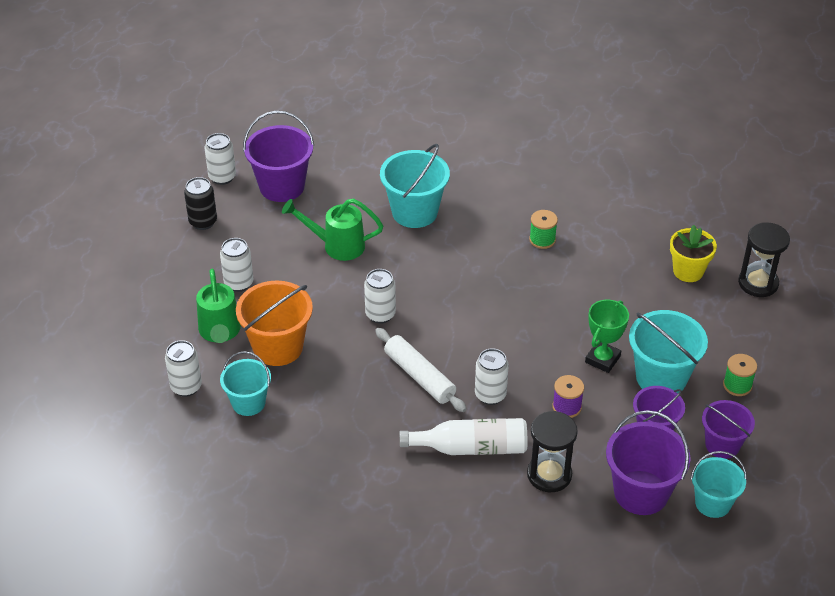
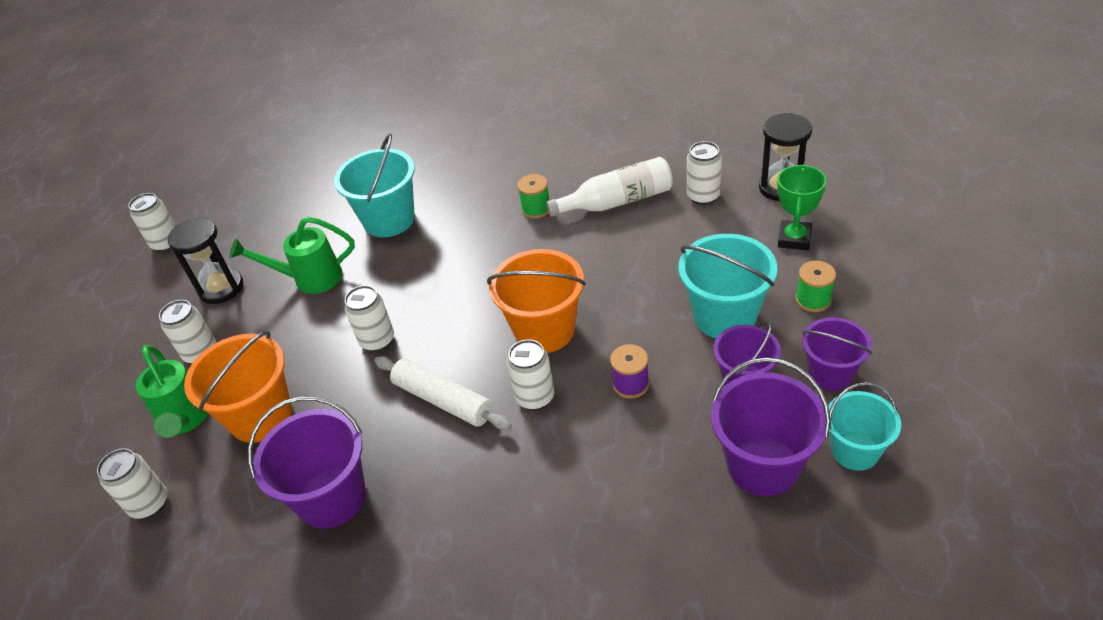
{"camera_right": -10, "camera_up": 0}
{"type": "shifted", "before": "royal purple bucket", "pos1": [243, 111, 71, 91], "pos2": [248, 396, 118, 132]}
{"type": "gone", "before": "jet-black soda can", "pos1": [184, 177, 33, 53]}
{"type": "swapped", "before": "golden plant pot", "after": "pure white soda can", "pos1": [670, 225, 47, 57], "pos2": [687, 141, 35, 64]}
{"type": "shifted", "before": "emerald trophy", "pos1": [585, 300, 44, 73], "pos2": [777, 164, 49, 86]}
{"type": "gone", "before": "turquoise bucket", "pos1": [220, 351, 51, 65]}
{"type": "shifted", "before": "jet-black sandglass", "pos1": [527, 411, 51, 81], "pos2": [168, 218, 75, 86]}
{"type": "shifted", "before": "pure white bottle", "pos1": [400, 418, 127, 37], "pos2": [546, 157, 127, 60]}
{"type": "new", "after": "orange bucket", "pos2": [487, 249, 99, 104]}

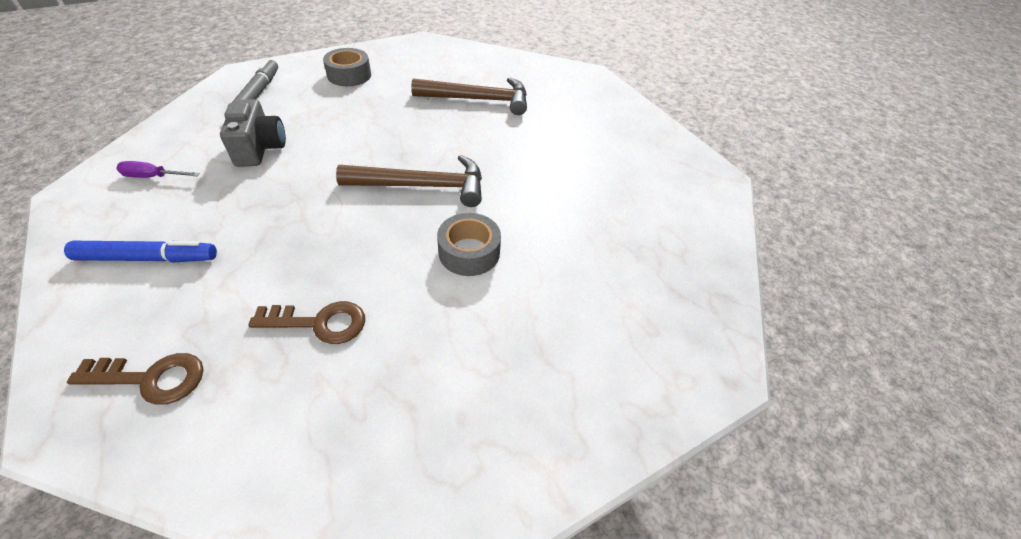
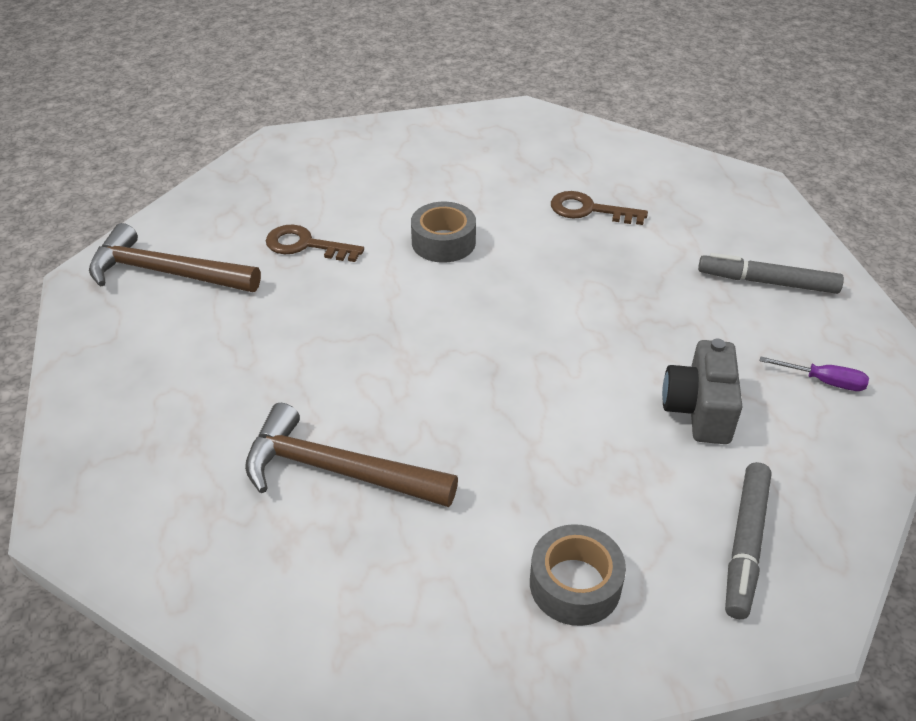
{"camera_right": -160, "camera_up": -5}
{"type": "shifted", "before": "brown hammer", "pos1": [336, 155, 146, 52], "pos2": [89, 223, 172, 69]}
{"type": "repainted", "before": "royal blue felt pen", "after": "ash-grey felt pen", "pos1": [64, 240, 153, 23], "pos2": [698, 253, 146, 41]}
{"type": "shifted", "before": "brown key", "pos1": [67, 353, 137, 51], "pos2": [266, 224, 98, 38]}

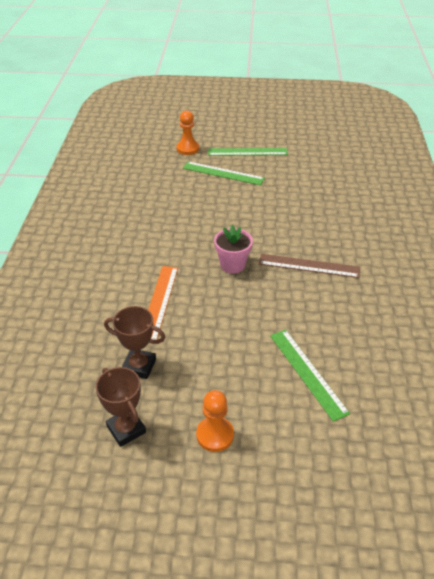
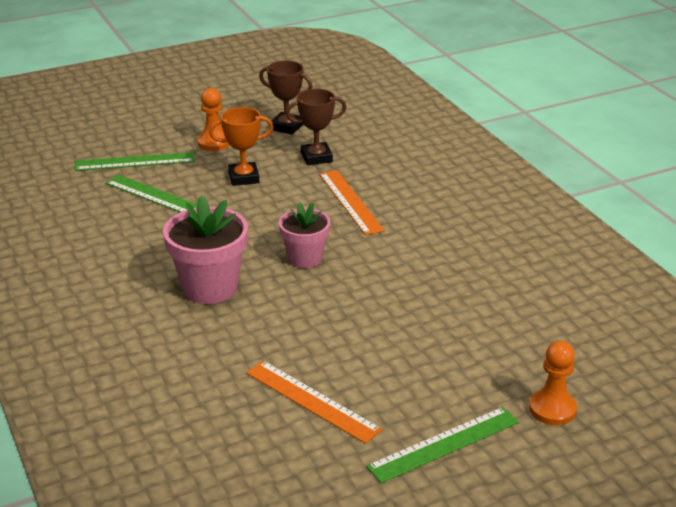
{"camera_right": 150, "camera_up": -10}
{"type": "shifted", "before": "emerald measuring stick", "pos1": [183, 161, 82, 24], "pos2": [74, 152, 121, 19]}
{"type": "swapped", "before": "brown measuring stick", "after": "rose-pink plant pot", "pos1": [259, 254, 101, 24], "pos2": [163, 195, 85, 109]}
{"type": "new", "after": "orange trophy", "pos2": [209, 107, 65, 79]}
{"type": "new", "after": "orange measuring stick", "pos2": [246, 361, 136, 83]}

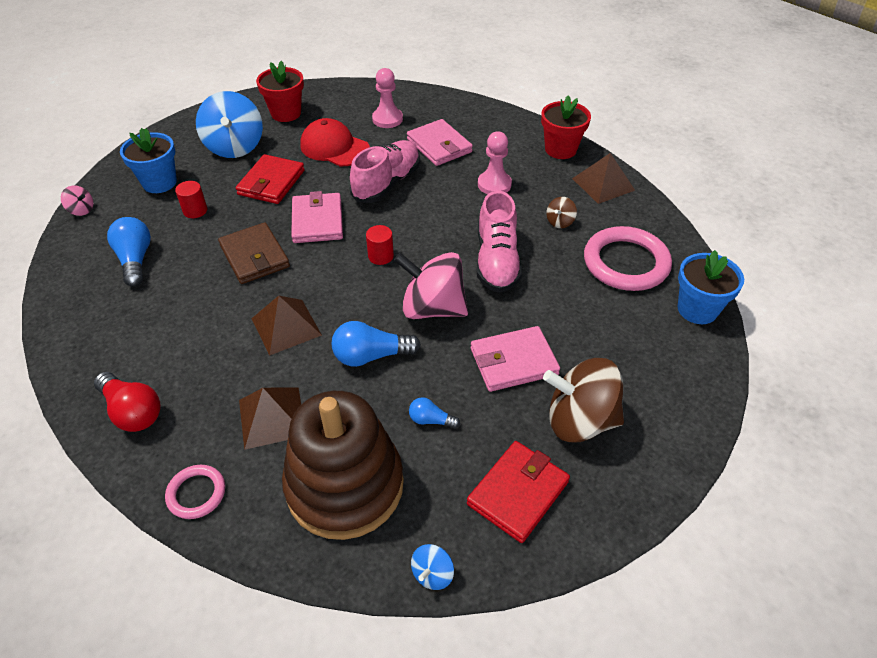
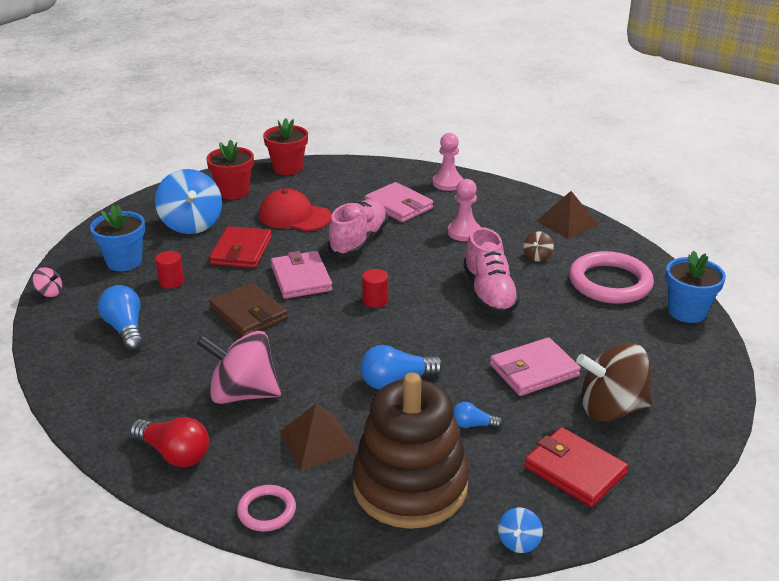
{"camera_right": -10, "camera_up": -15}
{"type": "shifted", "before": "rose-pink game pawn", "pos1": [372, 68, 31, 60], "pos2": [433, 133, 30, 58]}
{"type": "shifted", "before": "scarlet plant pot", "pos1": [541, 95, 50, 64], "pos2": [263, 118, 45, 57]}
{"type": "shifted", "before": "rose-pink whirligig", "pos1": [394, 252, 74, 67], "pos2": [197, 331, 84, 73]}
{"type": "gone", "before": "brown pyramid shape", "pos1": [251, 296, 71, 60]}
{"type": "rotated", "before": "scarlet wallet", "pos1": [467, 441, 103, 102], "pos2": [524, 427, 104, 80], "turn": -75}

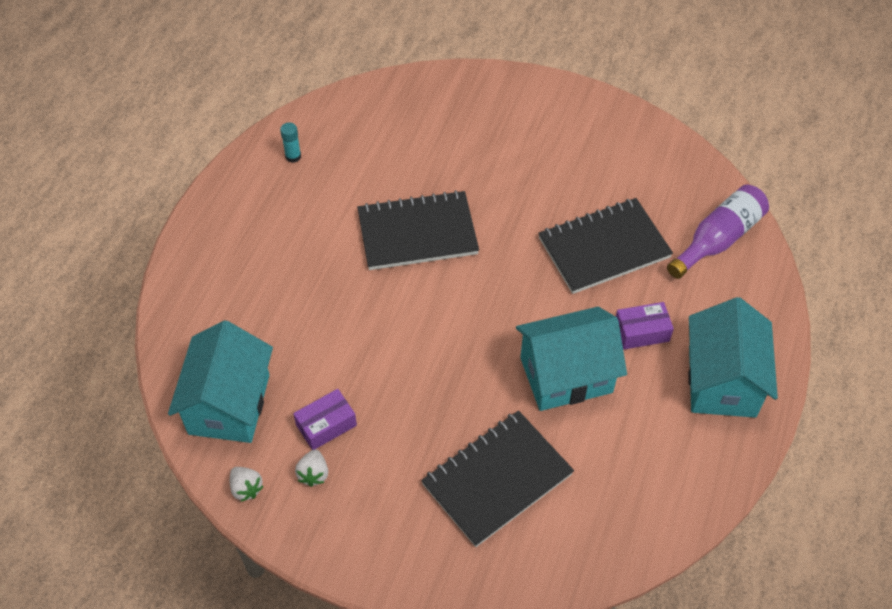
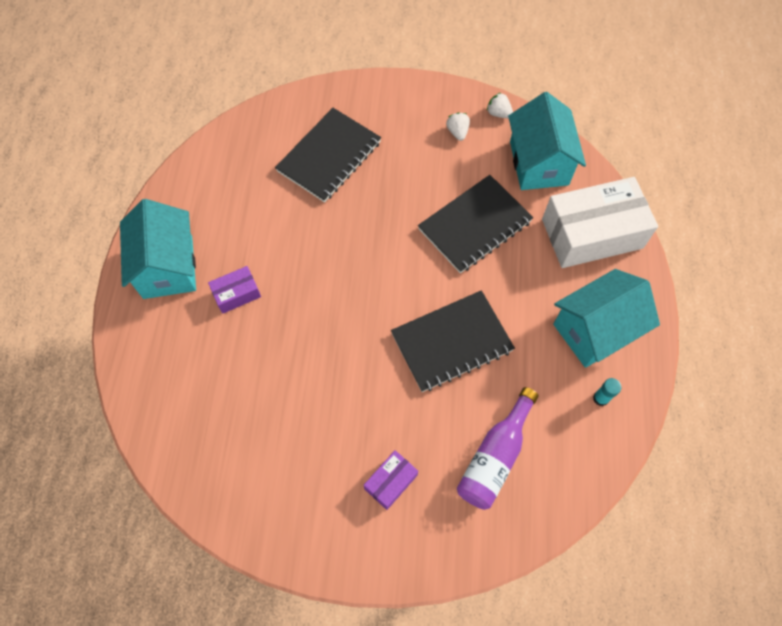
{"camera_right": 165, "camera_up": 10}
{"type": "shifted", "before": "royal purple bottle", "pos1": [667, 185, 102, 94], "pos2": [457, 387, 82, 123]}
{"type": "shifted", "before": "jet-black exercise book", "pos1": [538, 198, 135, 96], "pos2": [418, 175, 115, 98]}
{"type": "shifted", "before": "turquoise toy house", "pos1": [516, 307, 111, 104], "pos2": [553, 269, 107, 99]}
{"type": "shifted", "before": "royal purple parcel", "pos1": [293, 389, 64, 61], "pos2": [364, 450, 54, 60]}
{"type": "new", "after": "pure white parcel", "pos2": [542, 177, 116, 91]}

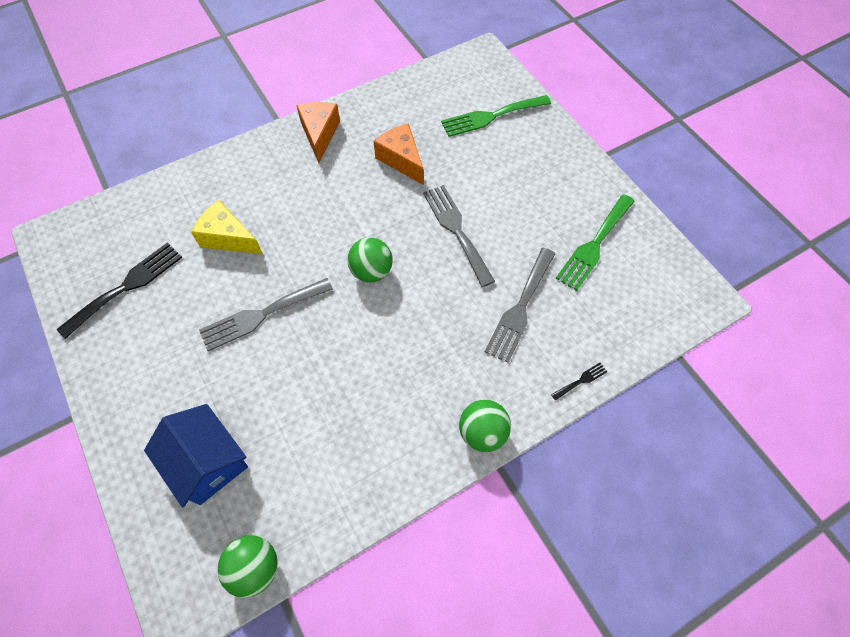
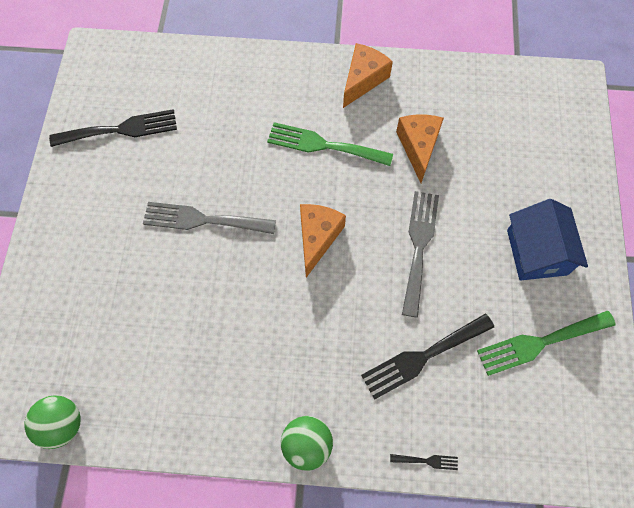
{"camera_right": 35, "camera_up": 5}
{"type": "shifted", "before": "emerald fork", "pos1": [441, 95, 110, 42], "pos2": [267, 122, 126, 44]}
{"type": "gone", "before": "golden cheese", "pos1": [191, 200, 72, 54]}
{"type": "swapped", "before": "emerald ball", "after": "orange cheese", "pos1": [347, 237, 46, 46], "pos2": [300, 204, 46, 74]}
{"type": "repainted", "before": "ash-grey fork", "after": "jet-black fork", "pos1": [485, 248, 70, 115], "pos2": [361, 313, 133, 87]}
{"type": "shifted", "before": "royal blue toy house", "pos1": [144, 404, 104, 104], "pos2": [507, 199, 81, 82]}

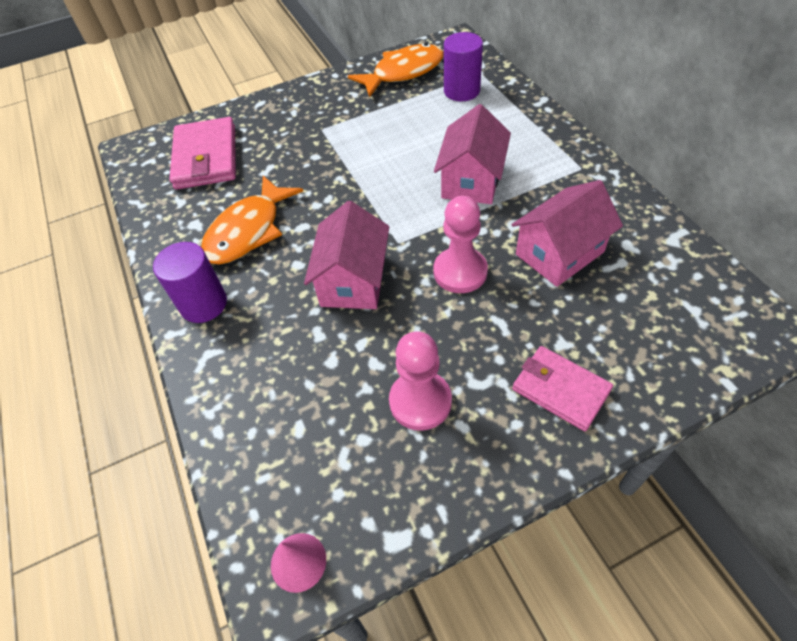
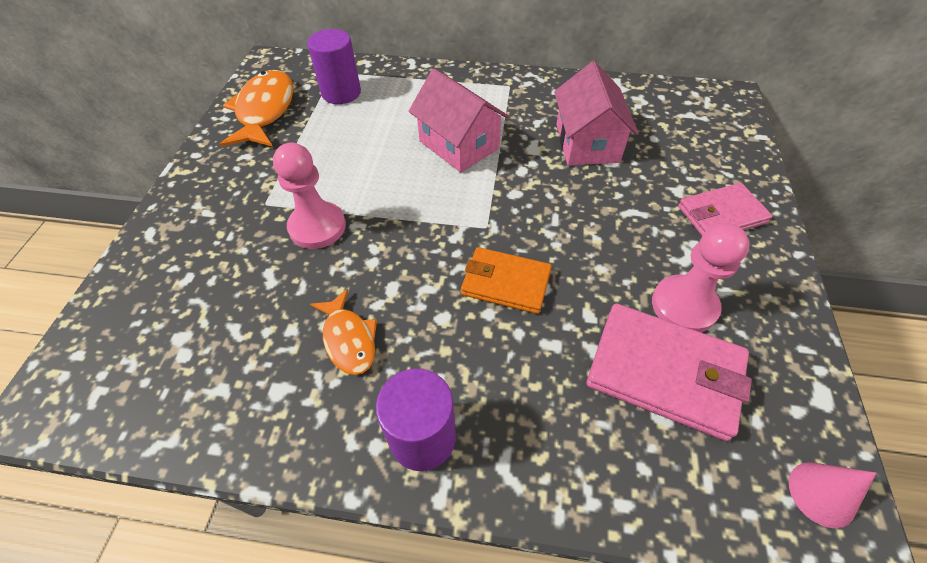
{"camera_right": -60, "camera_up": 0}
{"type": "shifted", "before": "rose-pink wallet", "pos1": [170, 117, 66, 73], "pos2": [587, 304, 165, 137]}
{"type": "scaled", "before": "orange fish figure", "pos1": [201, 176, 102, 89], "pos2": [310, 289, 67, 86], "scale": 0.6}
{"type": "shifted", "before": "rose-pink game pawn", "pos1": [434, 196, 54, 97], "pos2": [273, 143, 73, 106]}
{"type": "swapped", "before": "rose-pink toy house", "after": "orange wallet", "pos1": [304, 201, 85, 108], "pos2": [461, 247, 91, 67]}

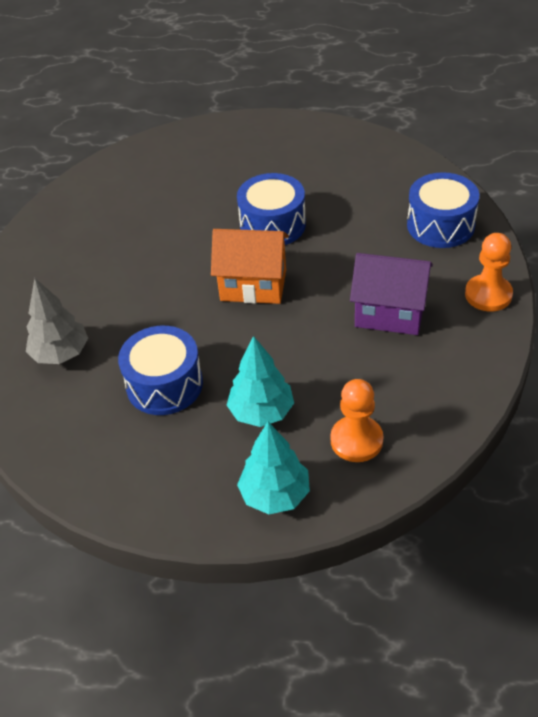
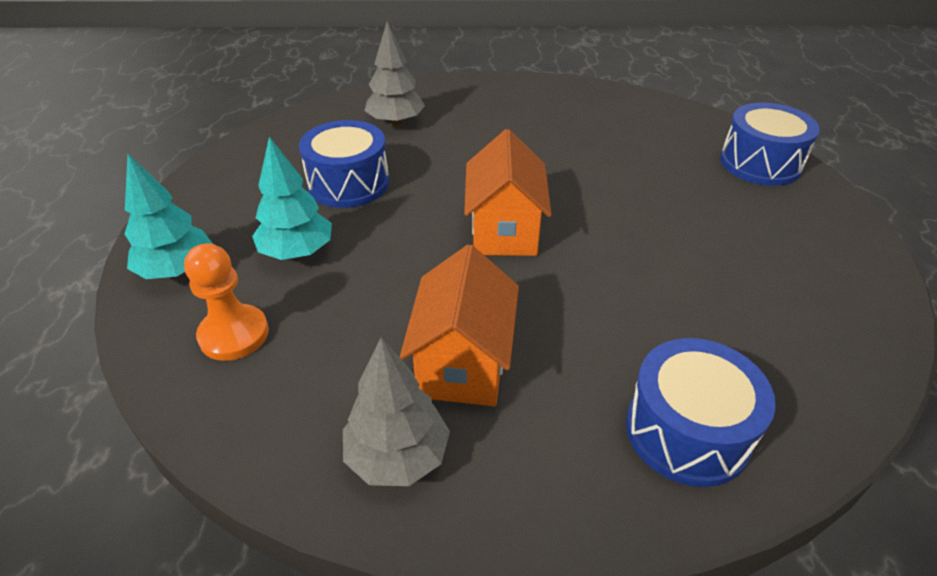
{"camera_right": 80, "camera_up": -5}
{"type": "shifted", "before": "royal blue toy drum", "pos1": [237, 173, 69, 72], "pos2": [720, 102, 100, 84]}
{"type": "gone", "before": "orange game pawn", "pos1": [465, 233, 48, 79]}
{"type": "repainted", "before": "royal purple toy house", "after": "orange toy house", "pos1": [350, 253, 83, 82], "pos2": [400, 244, 119, 162]}
{"type": "new", "after": "ash-grey toy tree", "pos2": [343, 338, 107, 148]}

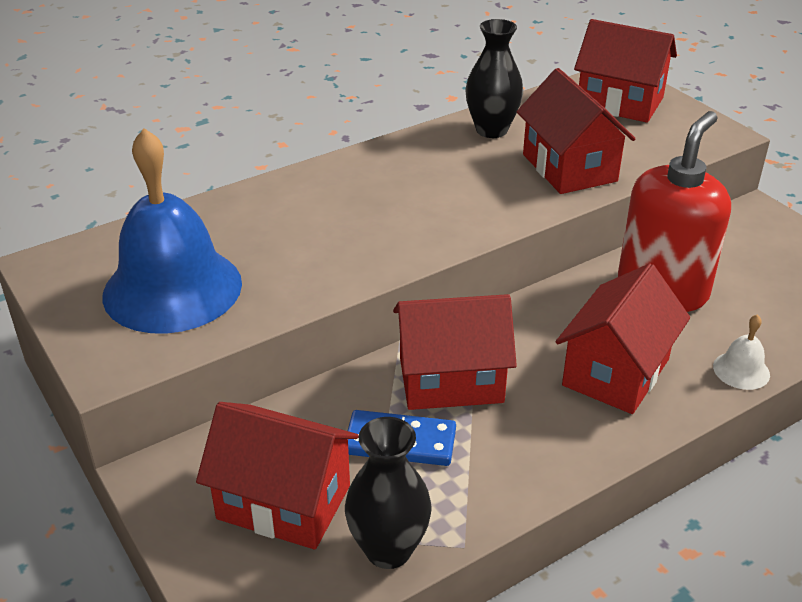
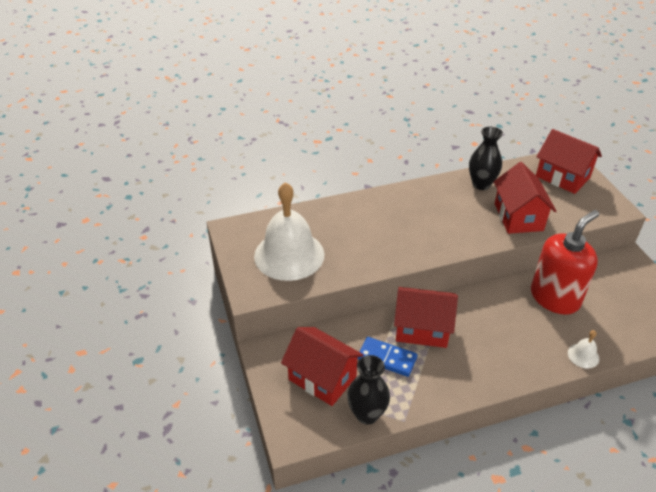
{"camera_right": 15, "camera_up": 5}
{"type": "repainted", "before": "royal blue bell", "after": "pure white bell", "pos1": [102, 128, 140, 206], "pos2": [254, 182, 70, 99]}
{"type": "gone", "before": "scarlet toy house", "pos1": [556, 264, 134, 150]}

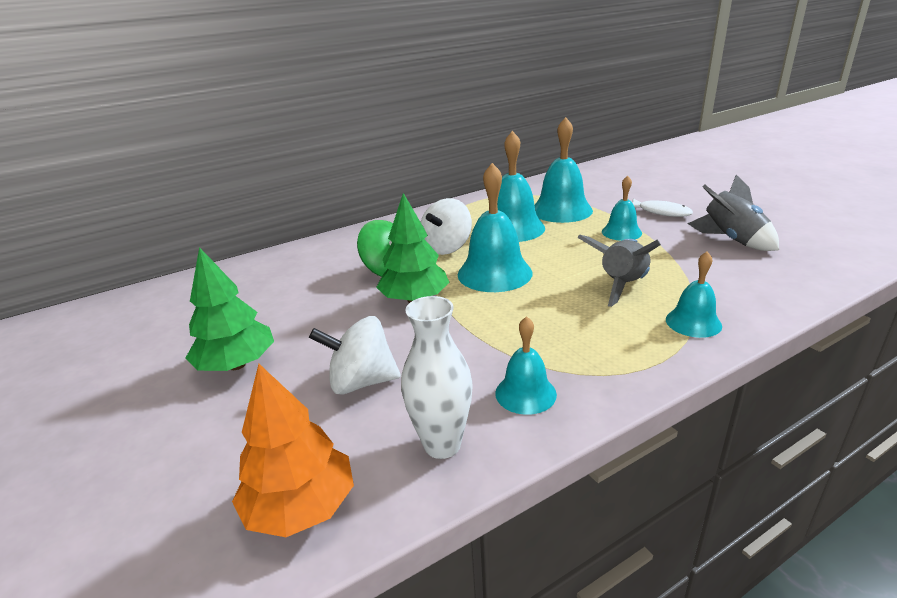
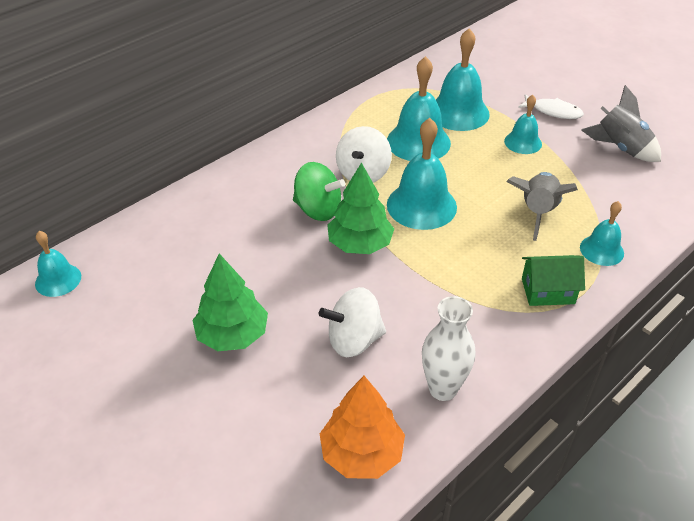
{"camera_right": -15, "camera_up": 15}
{"type": "shifted", "before": "turquoise bell", "pos1": [495, 316, 62, 99], "pos2": [35, 231, 46, 66]}
{"type": "new", "after": "emerald toy house", "pos2": [522, 255, 63, 51]}

